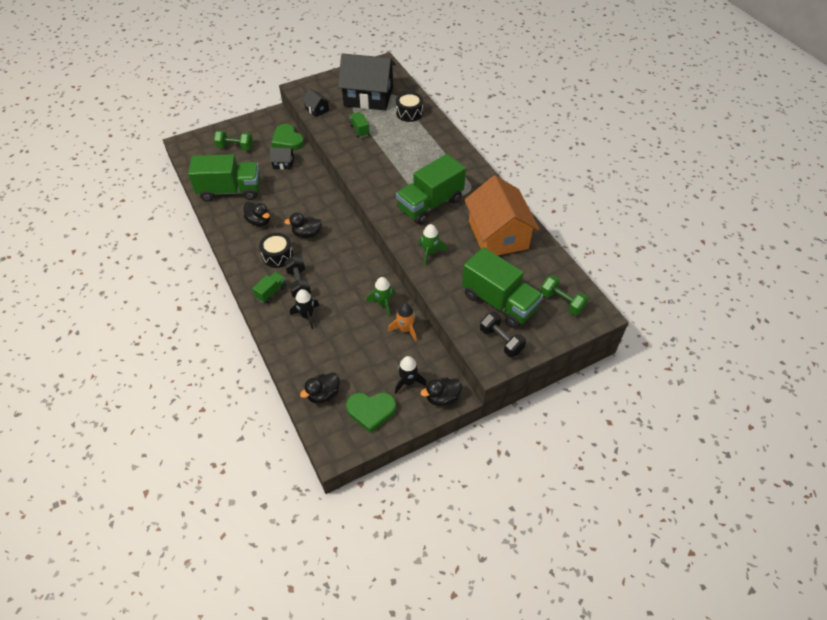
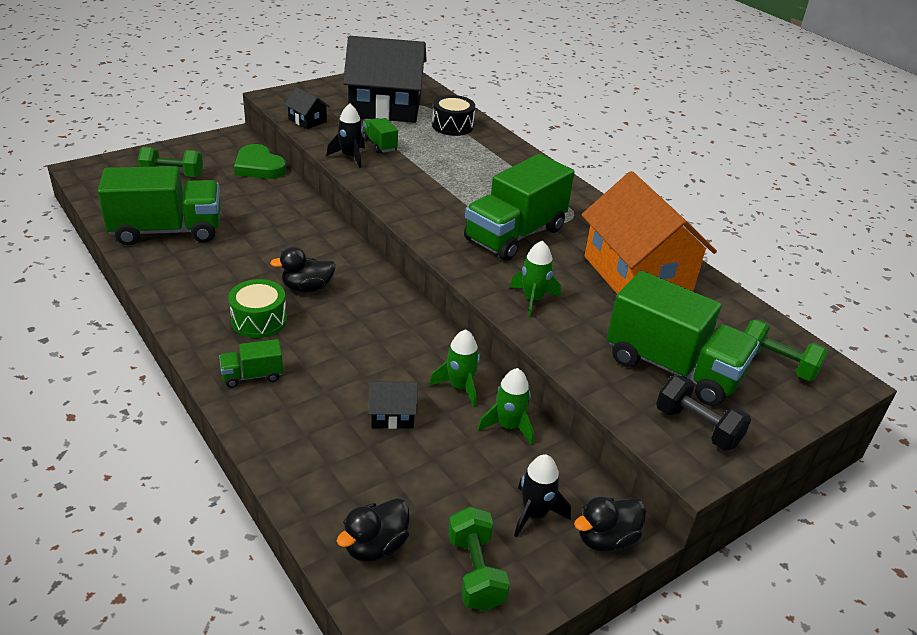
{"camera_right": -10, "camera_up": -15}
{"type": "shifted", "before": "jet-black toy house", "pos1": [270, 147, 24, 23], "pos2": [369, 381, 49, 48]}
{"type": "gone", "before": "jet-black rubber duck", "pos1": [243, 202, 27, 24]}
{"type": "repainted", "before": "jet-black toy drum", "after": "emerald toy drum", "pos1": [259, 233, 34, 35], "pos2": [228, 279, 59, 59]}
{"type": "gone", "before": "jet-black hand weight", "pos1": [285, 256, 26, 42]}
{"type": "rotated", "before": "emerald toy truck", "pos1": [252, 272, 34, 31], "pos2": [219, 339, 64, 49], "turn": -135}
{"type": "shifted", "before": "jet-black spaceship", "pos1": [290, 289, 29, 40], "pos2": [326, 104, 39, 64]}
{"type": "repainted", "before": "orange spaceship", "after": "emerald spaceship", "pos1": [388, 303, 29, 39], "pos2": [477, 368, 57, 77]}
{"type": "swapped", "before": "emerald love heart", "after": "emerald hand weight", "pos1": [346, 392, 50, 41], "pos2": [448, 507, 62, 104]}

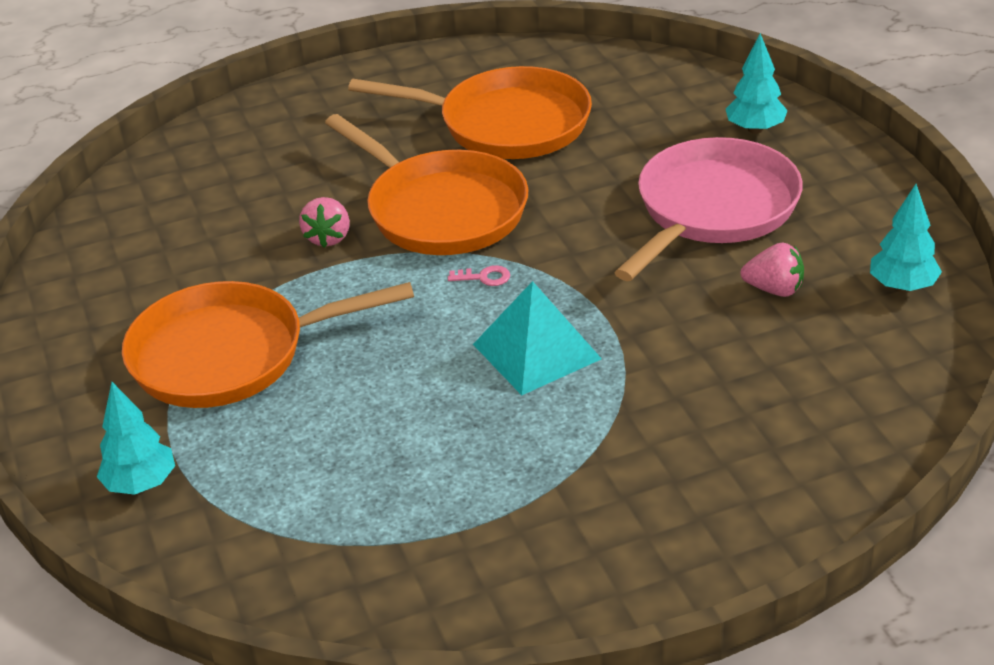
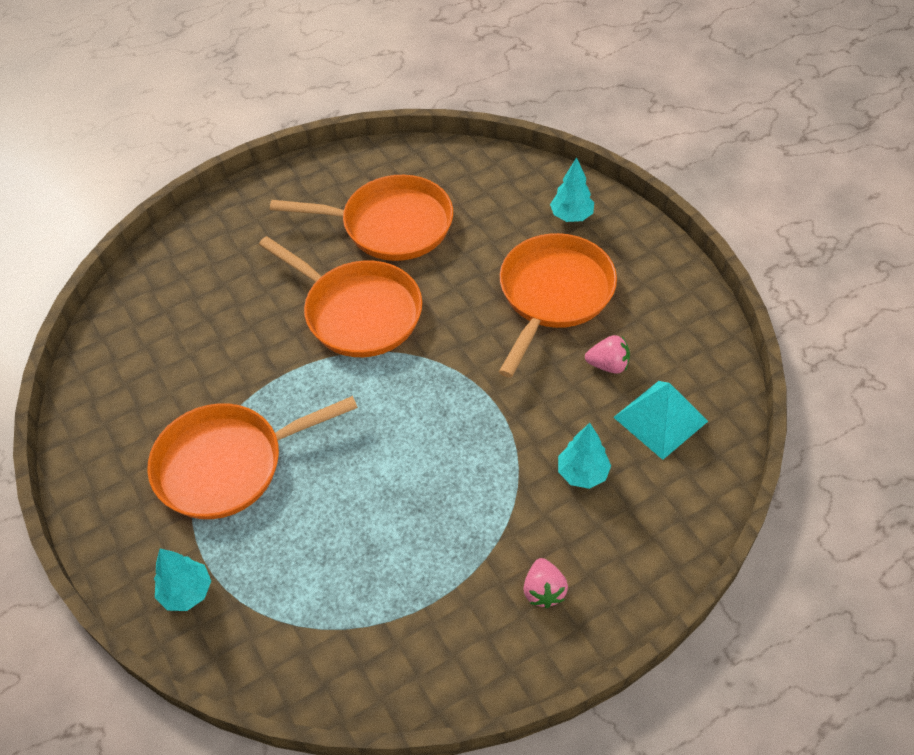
{"camera_right": -10, "camera_up": 15}
{"type": "repainted", "before": "rose-pink frying pan", "after": "orange frying pan", "pos1": [614, 137, 189, 144], "pos2": [499, 233, 118, 145]}
{"type": "shifted", "before": "turquoise toy tree", "pos1": [870, 184, 72, 108], "pos2": [558, 423, 53, 66]}
{"type": "shifted", "before": "rose-pink berry", "pos1": [299, 197, 51, 51], "pos2": [523, 558, 45, 50]}
{"type": "gone", "before": "rose-pink key", "pos1": [448, 265, 62, 21]}
{"type": "shifted", "before": "turquoise pyramid shape", "pos1": [473, 281, 129, 114], "pos2": [613, 381, 95, 79]}

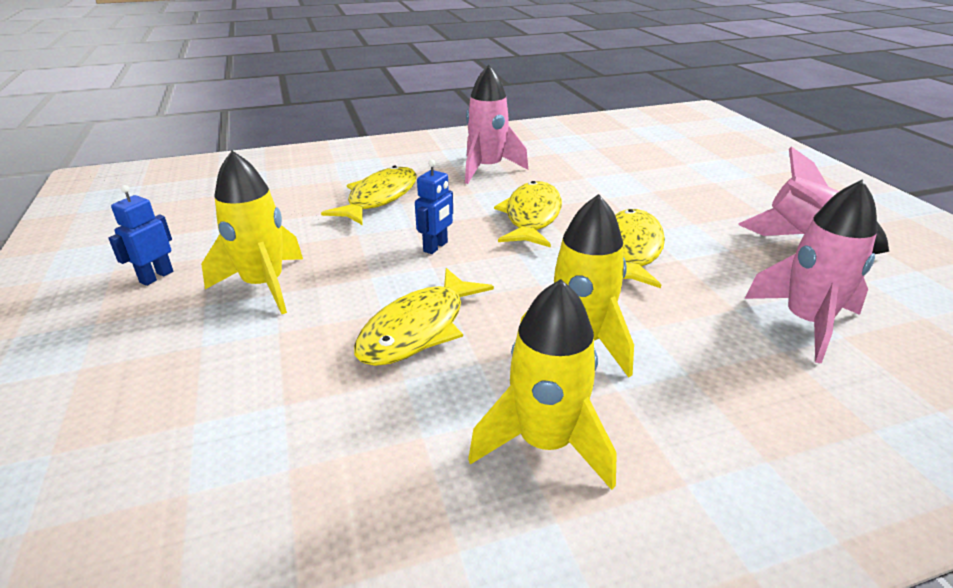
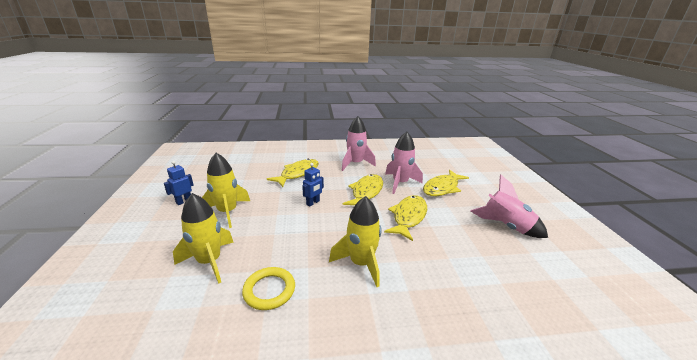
{"camera_right": 10, "camera_up": -5}
{"type": "shifted", "before": "rose-pink spaceship", "pos1": [745, 180, 132, 183], "pos2": [385, 132, 38, 62]}
{"type": "shifted", "before": "golden fish figure", "pos1": [354, 268, 140, 98], "pos2": [423, 170, 46, 26]}
{"type": "shifted", "before": "golden spaceship", "pos1": [468, 279, 149, 211], "pos2": [173, 193, 61, 91]}
{"type": "new", "after": "golden ring", "pos2": [242, 267, 53, 43]}

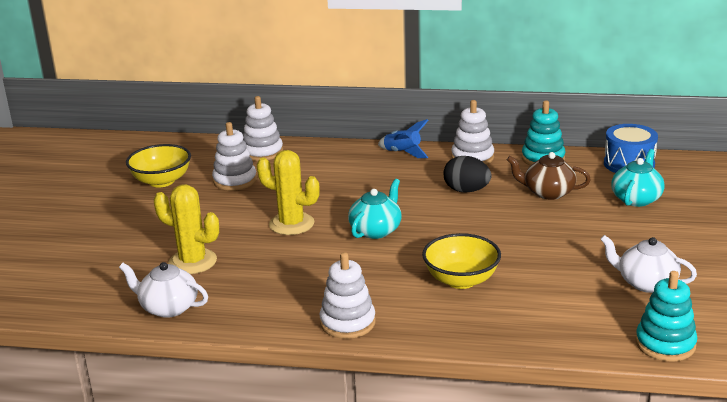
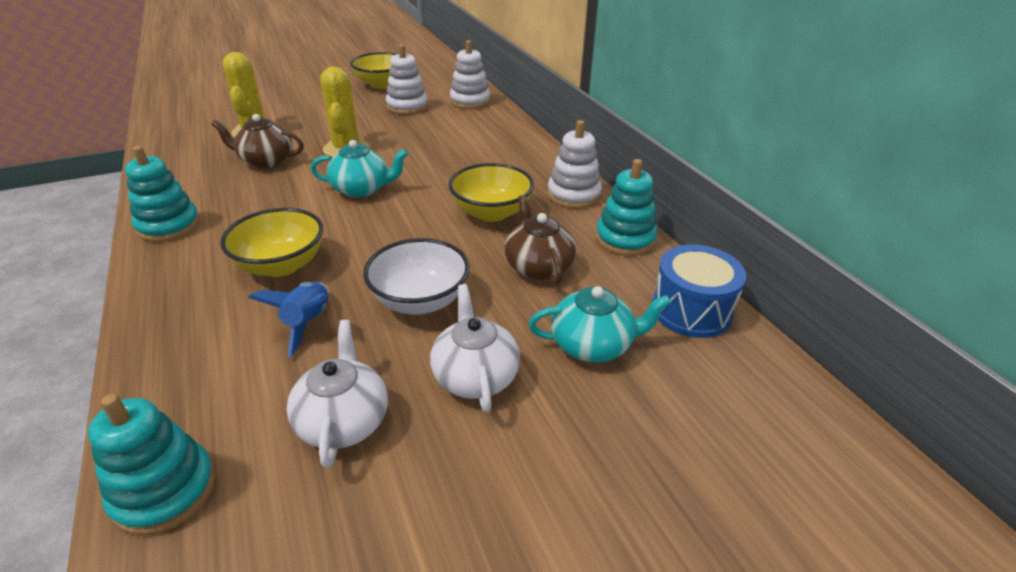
{"camera_right": 55, "camera_up": 10}
{"type": "shifted", "before": "royal blue spaceship", "pos1": [378, 119, 51, 39], "pos2": [248, 282, 81, 75]}
{"type": "swapped", "before": "jet-black egg shape", "after": "golden bowl", "pos1": [443, 156, 49, 37], "pos2": [449, 163, 85, 59]}
{"type": "repainted", "before": "pure white ring stacker", "after": "turquoise ring stacker", "pos1": [320, 252, 56, 87], "pos2": [125, 146, 75, 96]}
{"type": "shifted", "before": "pure white tea pot", "pos1": [119, 262, 89, 56], "pos2": [430, 284, 90, 128]}
{"type": "new", "after": "brown tea pot", "pos2": [211, 114, 93, 54]}
{"type": "new", "after": "pure white bowl", "pos2": [363, 238, 107, 76]}

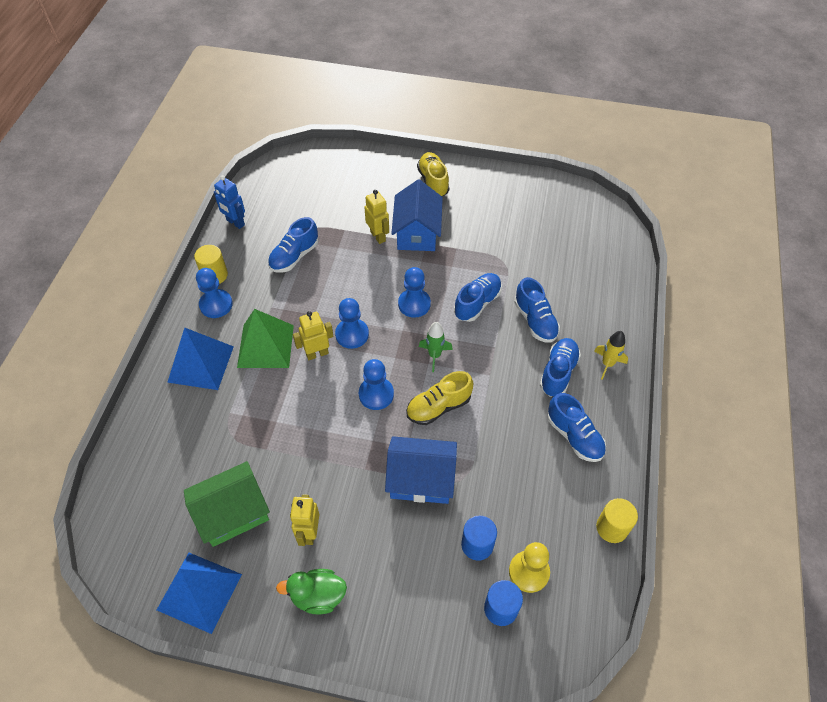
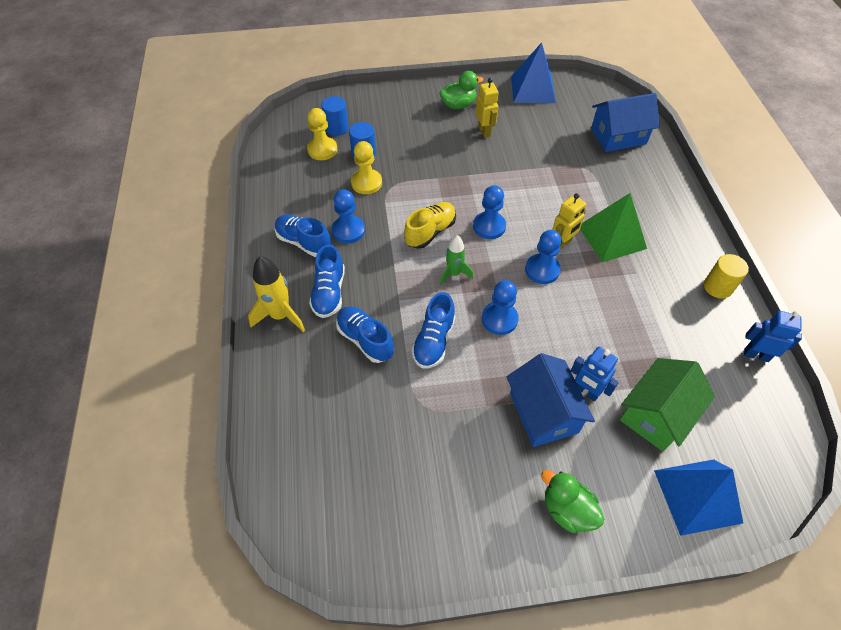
{"camera_right": 160, "camera_up": 0}
{"type": "swapped", "before": "golden lace-up shoe", "after": "emerald rubber duck", "pos1": [417, 152, 32, 45], "pos2": [541, 470, 63, 63]}
{"type": "repainted", "before": "golden robot", "after": "royal blue robot", "pos1": [364, 190, 25, 54], "pos2": [571, 347, 48, 54]}
{"type": "gone", "before": "royal blue lace-up shoe", "pos1": [268, 217, 51, 56]}
{"type": "shifted", "before": "royal blue game pawn", "pos1": [196, 268, 37, 50], "pos2": [332, 189, 33, 54]}
{"type": "shifted", "before": "royal blue pyramid shape", "pos1": [167, 328, 67, 62], "pos2": [654, 459, 89, 77]}
{"type": "scaled", "before": "golden spaceship", "pos1": [594, 331, 34, 49], "pos2": [248, 256, 58, 76], "scale": 1.53}
{"type": "shifted", "before": "royal blue toy house", "pos1": [385, 436, 72, 68], "pos2": [591, 93, 69, 59]}
{"type": "shifted", "before": "emerald toy house", "pos1": [184, 461, 86, 86], "pos2": [620, 358, 95, 93]}
{"type": "gone", "before": "golden cylinder shape", "pos1": [596, 498, 42, 45]}
{"type": "new", "after": "golden game pawn", "pos2": [351, 141, 31, 53]}

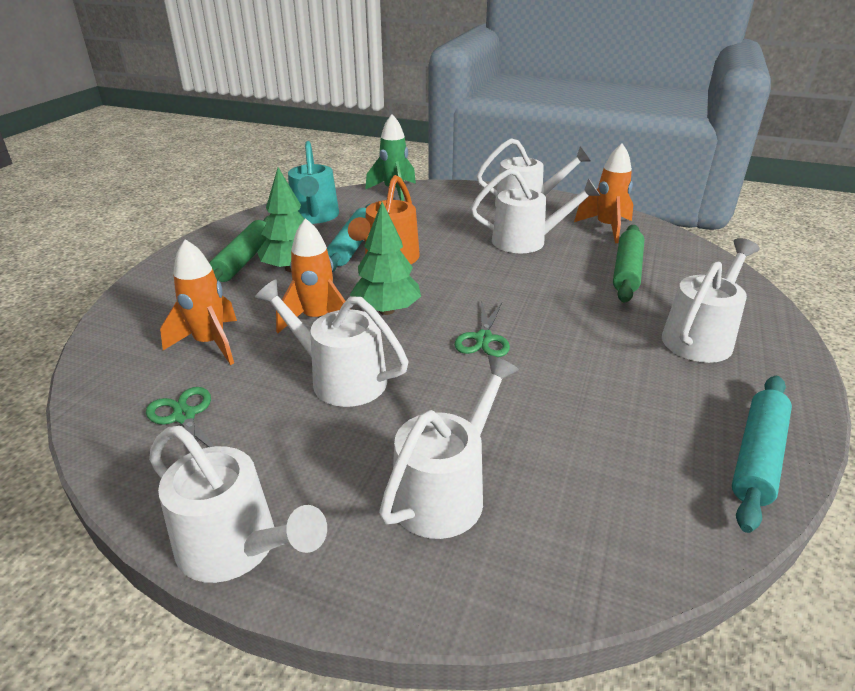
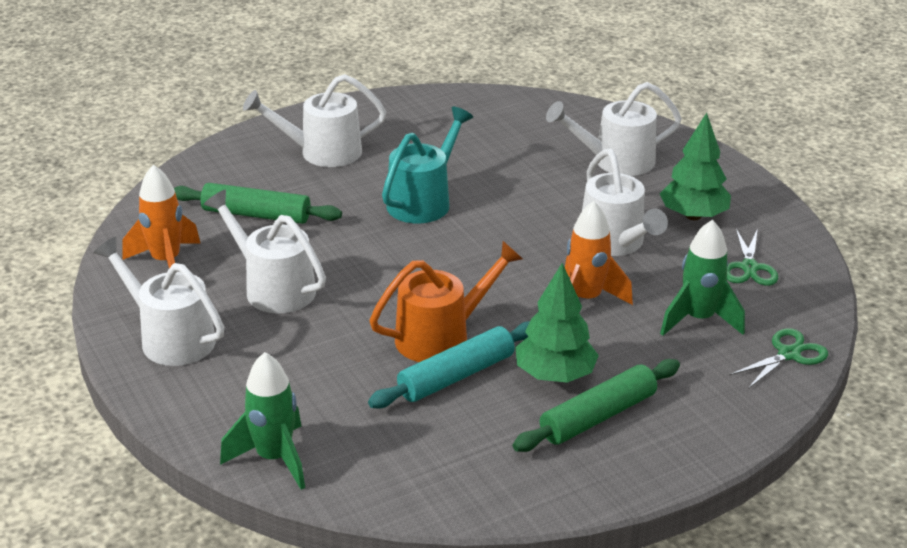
{"camera_right": -140, "camera_up": 0}
{"type": "shifted", "before": "turquoise sprinkling can", "pos1": [288, 141, 51, 83], "pos2": [382, 106, 91, 117]}
{"type": "shifted", "before": "emerald toy tree", "pos1": [350, 202, 71, 113], "pos2": [659, 113, 72, 107]}
{"type": "rotated", "before": "emerald dough roller", "pos1": [613, 225, 31, 77], "pos2": [174, 183, 168, 41], "turn": 45}
{"type": "repainted", "before": "orange spaceship", "after": "emerald spaceship", "pos1": [160, 239, 77, 126], "pos2": [660, 220, 85, 116]}
{"type": "shifted", "before": "emerald scissors", "pos1": [454, 303, 56, 54], "pos2": [729, 328, 99, 61]}
{"type": "gone", "before": "turquoise dough roller", "pos1": [732, 376, 60, 157]}
{"type": "gone", "before": "pure white sprinkling can", "pos1": [149, 426, 178, 157]}

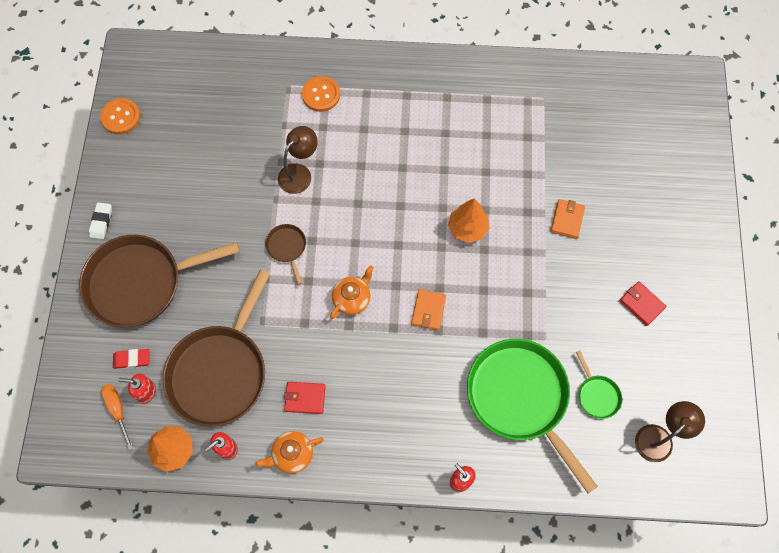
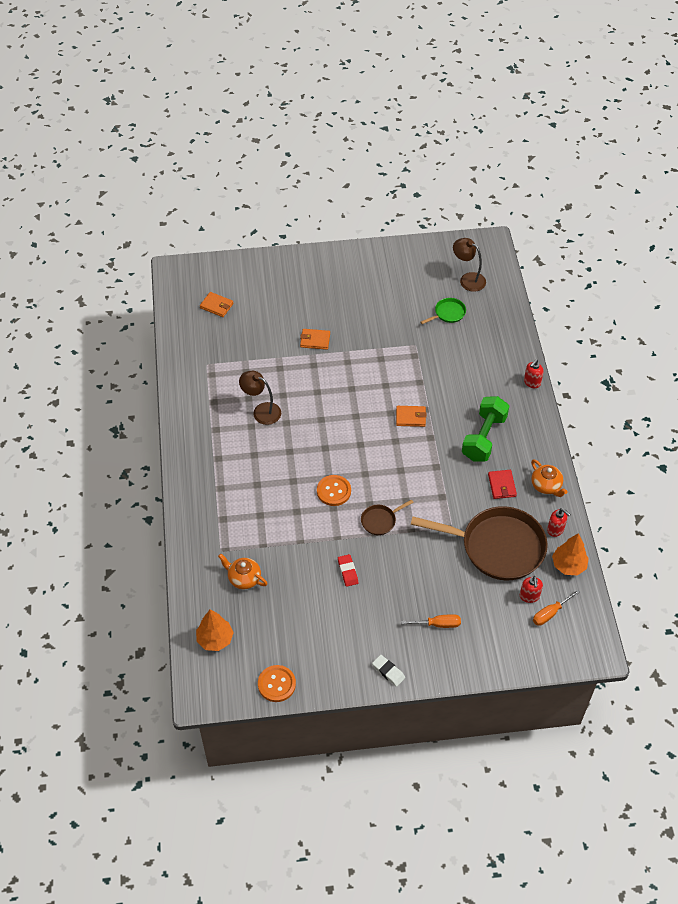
{"camera_right": -100, "camera_up": -15}
{"type": "shifted", "before": "orange button", "pos1": [302, 76, 38, 36], "pos2": [317, 475, 34, 31]}
{"type": "shifted", "before": "brown reading lamp", "pos1": [278, 126, 40, 68], "pos2": [239, 371, 42, 54]}
{"type": "shifted", "before": "orange toy tree", "pos1": [448, 198, 41, 45], "pos2": [196, 609, 38, 42]}
{"type": "rotated", "before": "pure white gum eraser", "pos1": [89, 202, 23, 37], "pos2": [372, 655, 33, 32], "turn": 45}
{"type": "swapped", "before": "brown frying pan", "after": "orange screwdriver", "pos1": [79, 235, 161, 92], "pos2": [401, 614, 60, 14]}
{"type": "shifted", "before": "orange tea pot", "pos1": [330, 265, 44, 54], "pos2": [218, 554, 49, 35]}
{"type": "gone", "before": "scarlet wallet", "pos1": [619, 281, 48, 45]}
{"type": "gone", "before": "emerald frying pan", "pos1": [467, 339, 131, 154]}
{"type": "shifted", "before": "scarlet gum eraser", "pos1": [113, 349, 37, 20], "pos2": [338, 554, 20, 33]}
{"type": "new", "after": "orange wallet", "pos2": [200, 292, 33, 25]}
{"type": "new", "after": "emerald hand weight", "pos2": [462, 396, 47, 65]}

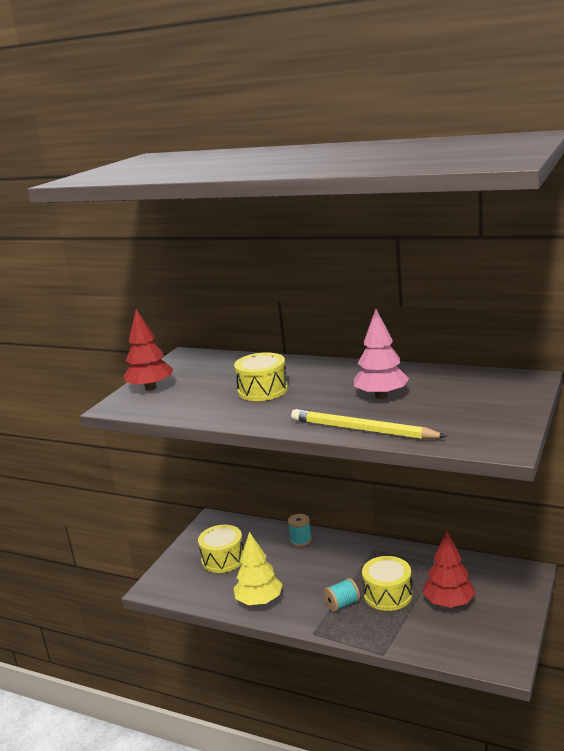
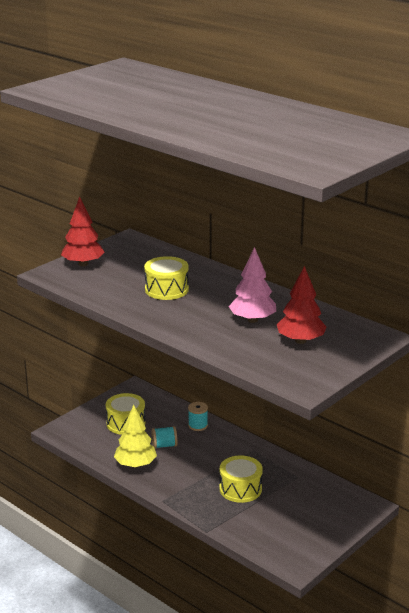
{"camera_right": 15, "camera_up": 5}
{"type": "gone", "before": "golden lead pencil", "pos1": [291, 409, 156, 30]}
{"type": "shifted", "before": "scarlet toy tree", "pos1": [423, 531, 53, 77], "pos2": [277, 266, 49, 78]}
{"type": "shifted", "before": "turquoise spool", "pos1": [324, 578, 36, 34], "pos2": [152, 426, 26, 23]}

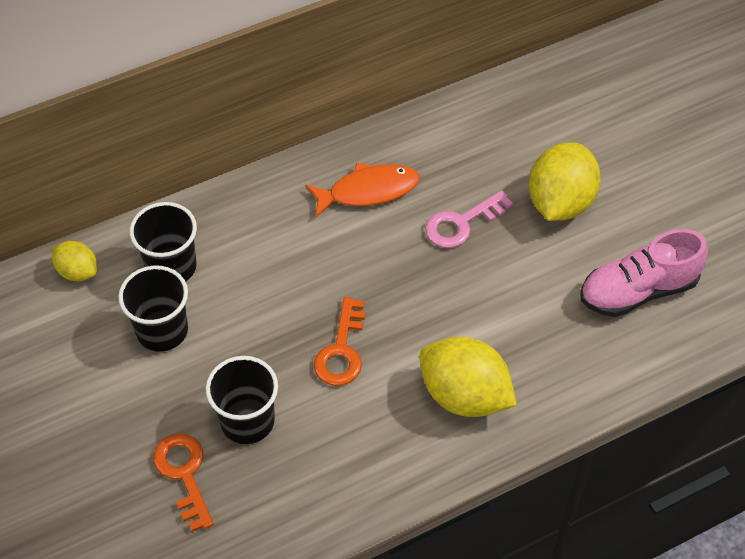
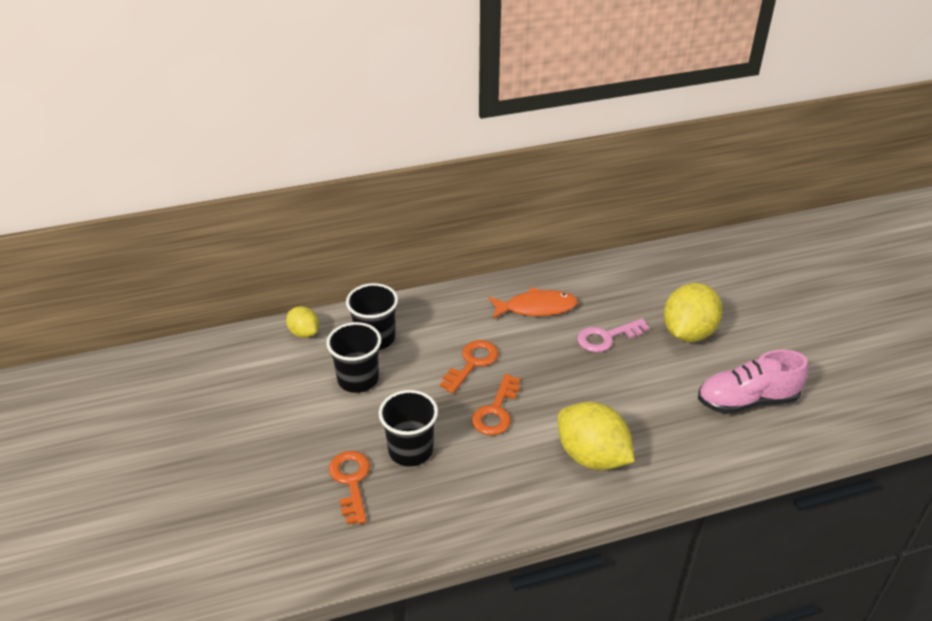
{"camera_right": 10, "camera_up": -15}
{"type": "new", "after": "orange key", "pos2": [440, 340, 59, 53]}

